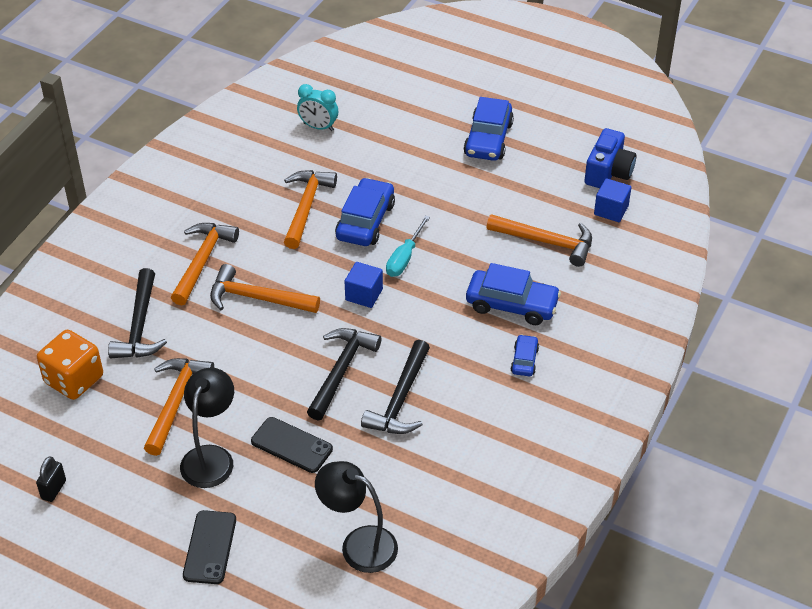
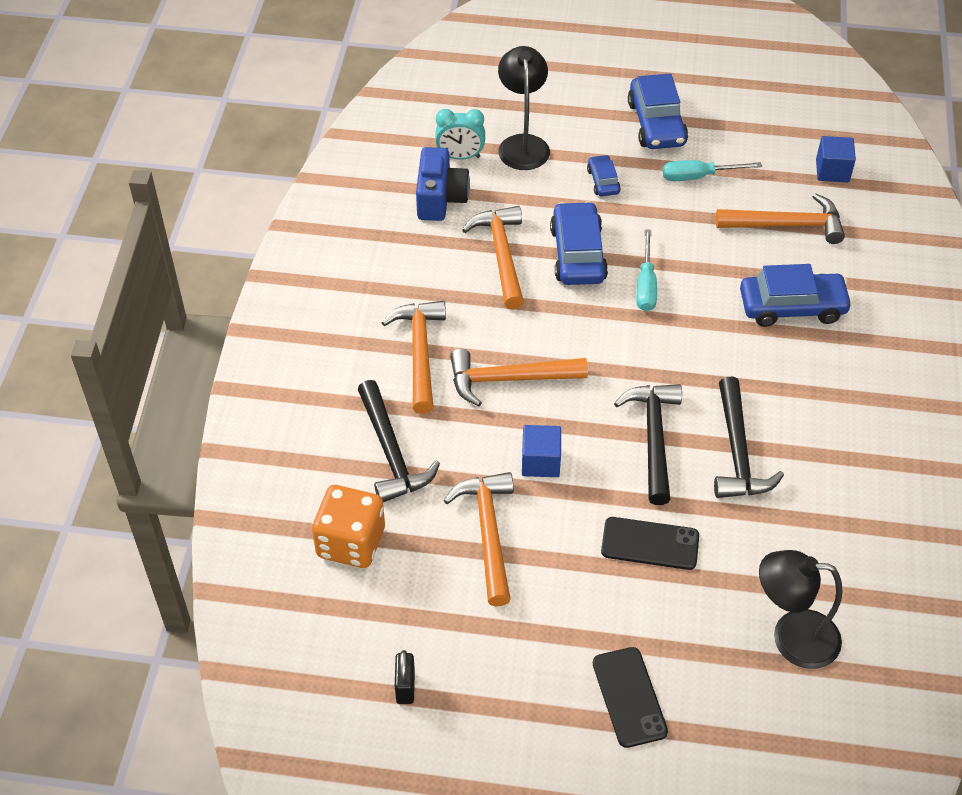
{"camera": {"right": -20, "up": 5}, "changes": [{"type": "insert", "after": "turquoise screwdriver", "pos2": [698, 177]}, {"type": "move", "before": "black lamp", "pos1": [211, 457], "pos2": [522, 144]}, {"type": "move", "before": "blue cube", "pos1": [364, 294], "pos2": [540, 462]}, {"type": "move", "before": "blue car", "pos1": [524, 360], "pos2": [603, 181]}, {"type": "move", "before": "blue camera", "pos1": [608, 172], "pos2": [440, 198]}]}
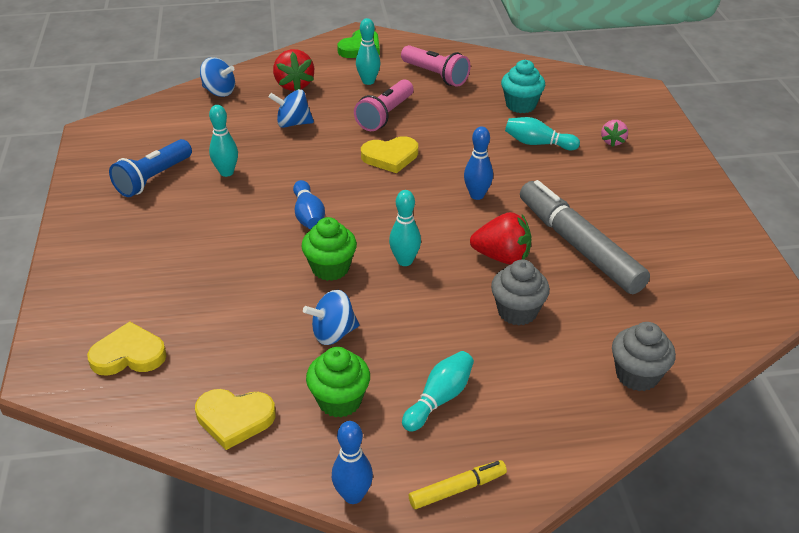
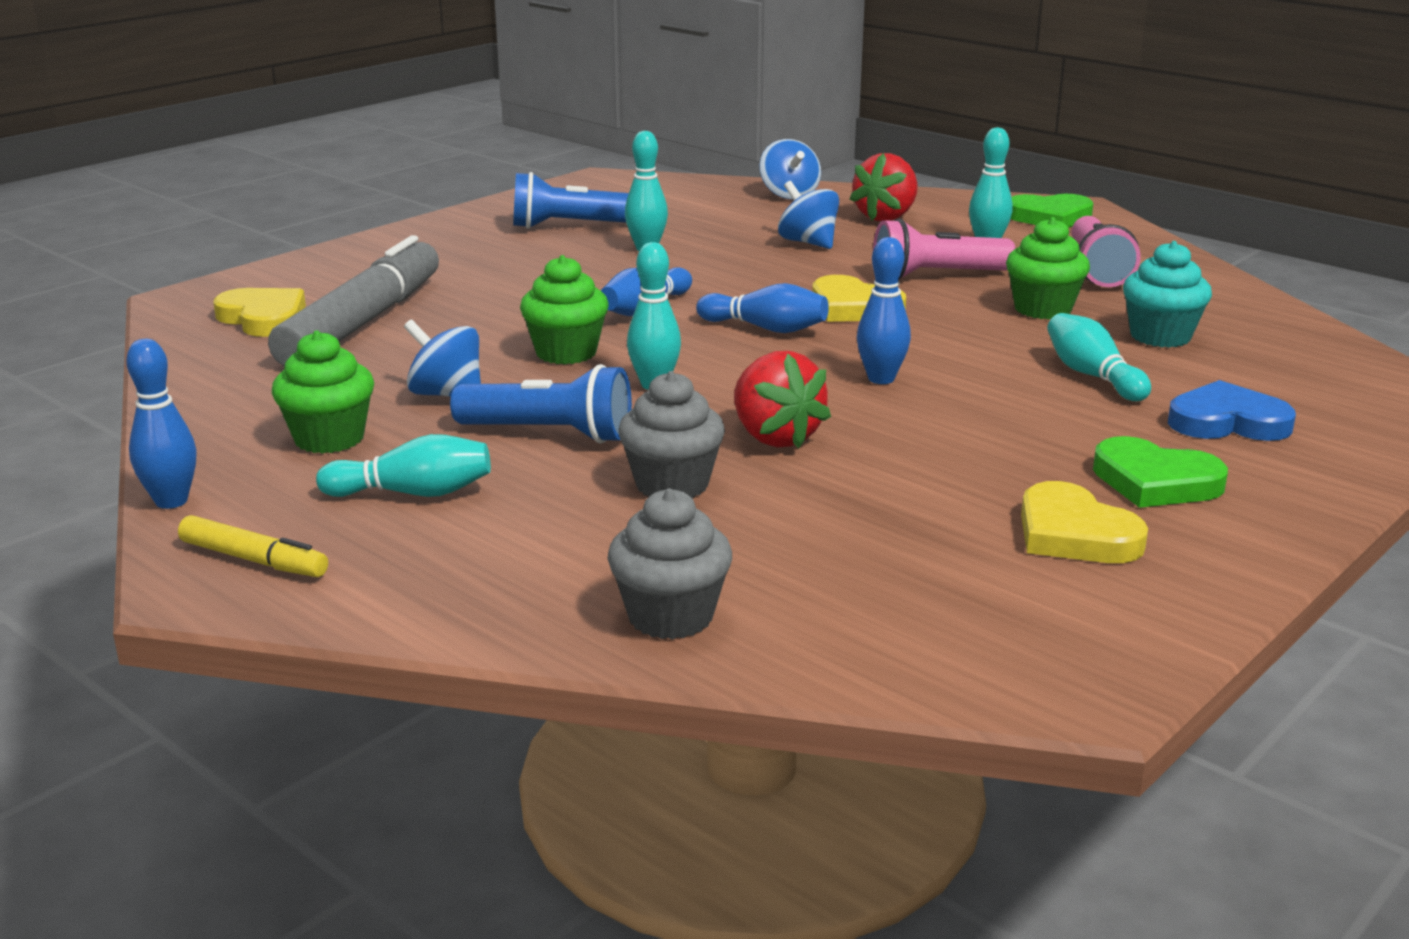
{"camera": {"right": 50, "up": -15}, "changes": [{"type": "insert", "after": "blue flashlight", "pos2": [550, 434]}, {"type": "insert", "after": "blue bowling pin", "pos2": [766, 328]}, {"type": "insert", "after": "green cupcake", "pos2": [1043, 309]}, {"type": "insert", "after": "green heart", "pos2": [1155, 481]}, {"type": "move", "before": "yellow heart", "pos1": [234, 419], "pos2": [1074, 534]}, {"type": "move", "before": "grey marker", "pos1": [579, 246], "pos2": [361, 323]}, {"type": "replace", "before": "pink strawberry", "after": "blue heart", "pos1": [612, 141], "pos2": [1227, 422]}]}
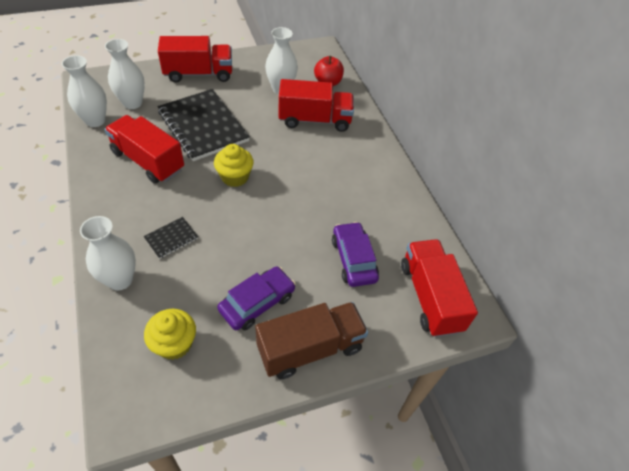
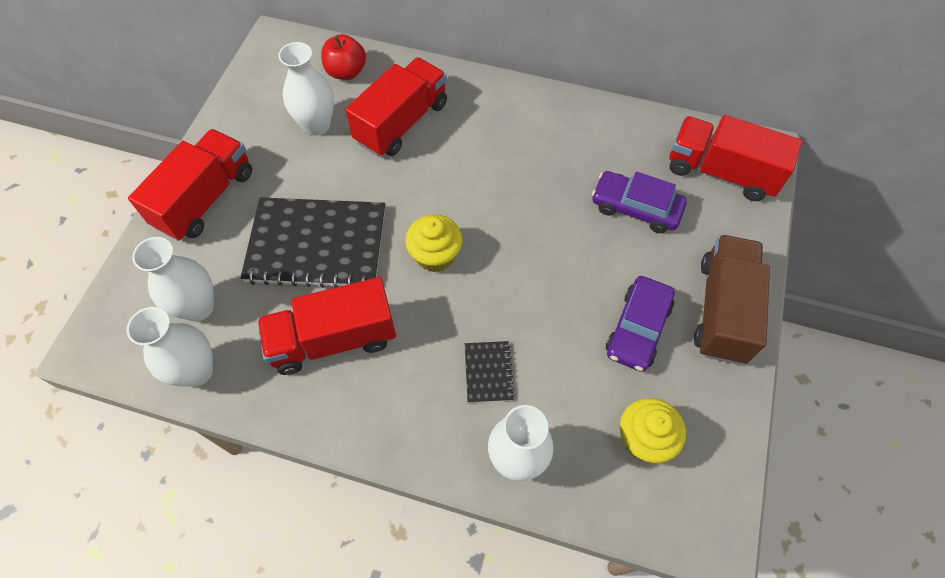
{"camera": {"right": -50, "up": 10}, "changes": [{"type": "rotate", "before": "purple car", "pos1": [257, 303], "pos2": [637, 329], "turn": -150}]}
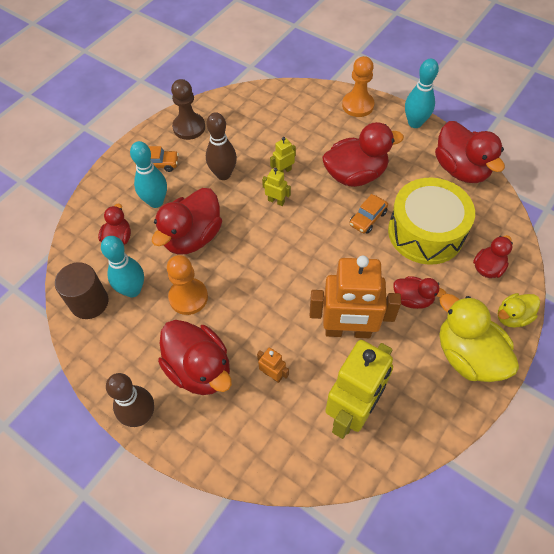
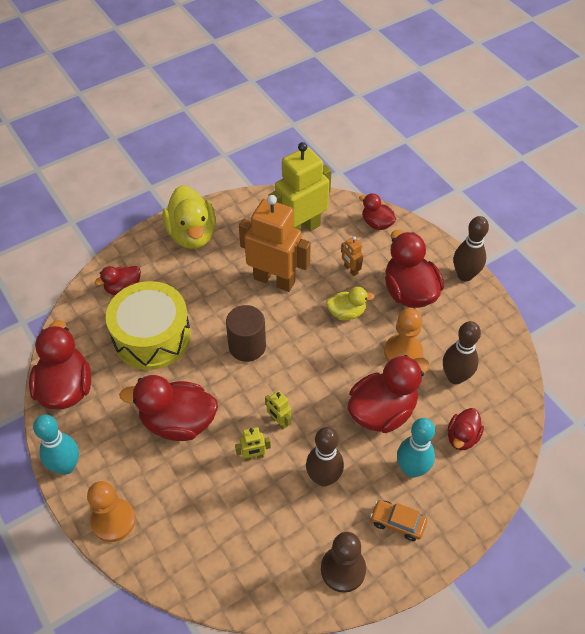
{"camera": {"right": -160, "up": -5}, "changes": [{"type": "delete", "before": "orange car", "pos1": [367, 218]}, {"type": "move", "before": "brown cylinder", "pos1": [89, 302], "pos2": [247, 346]}, {"type": "move", "before": "red duck", "pos1": [412, 299], "pos2": [377, 223]}, {"type": "move", "before": "yellow duck", "pos1": [512, 317], "pos2": [346, 313]}, {"type": "recolor", "before": "turquoise bowling pin", "after": "brown bowling pin", "pos1": [132, 290], "pos2": [455, 377]}]}
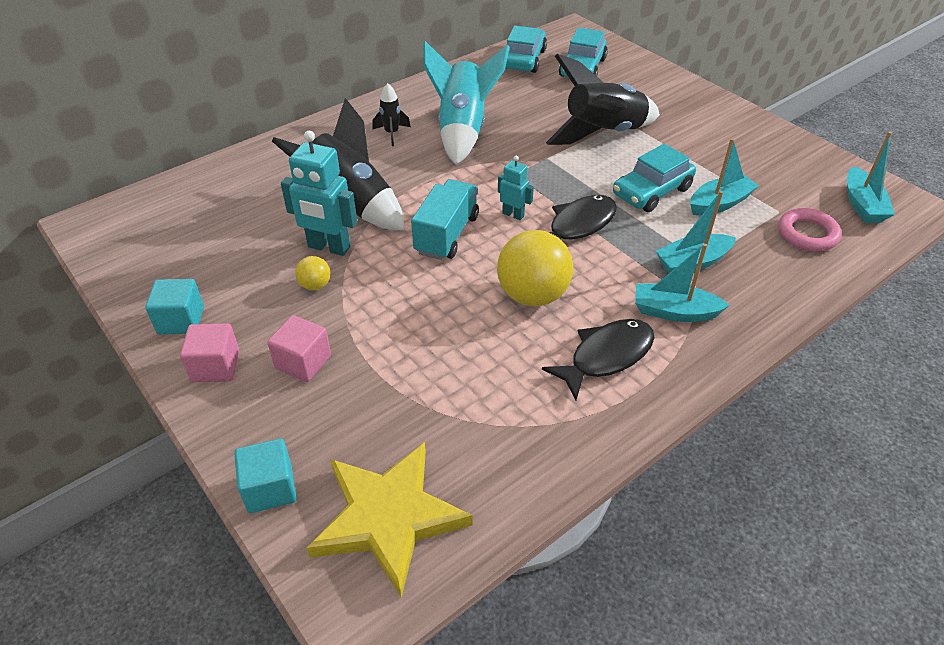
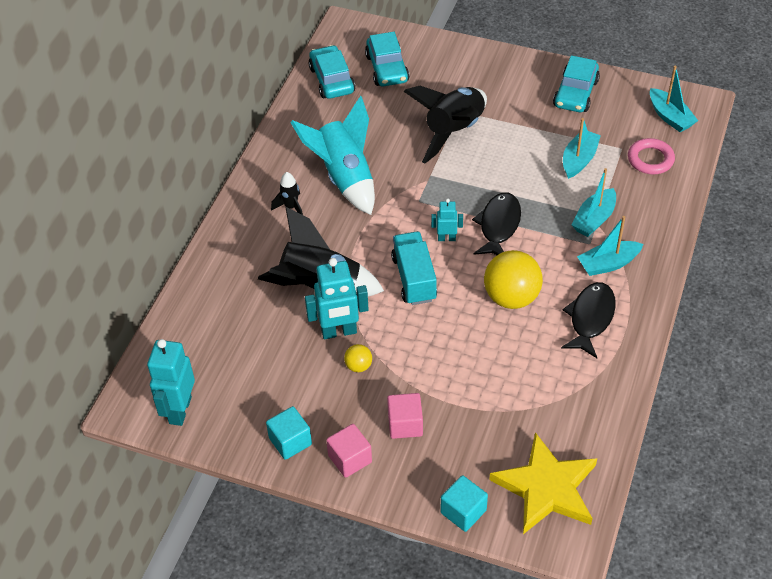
{"camera": {"right": -30, "up": 5}, "changes": [{"type": "insert", "after": "turquoise robot", "pos2": [179, 410]}, {"type": "move", "before": "turquoise car", "pos1": [652, 191], "pos2": [575, 93]}]}
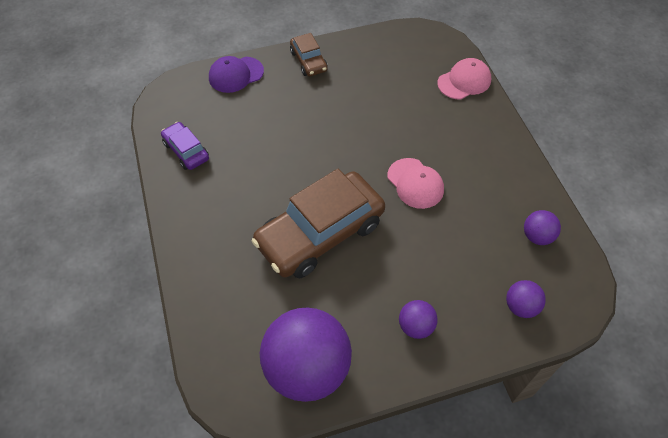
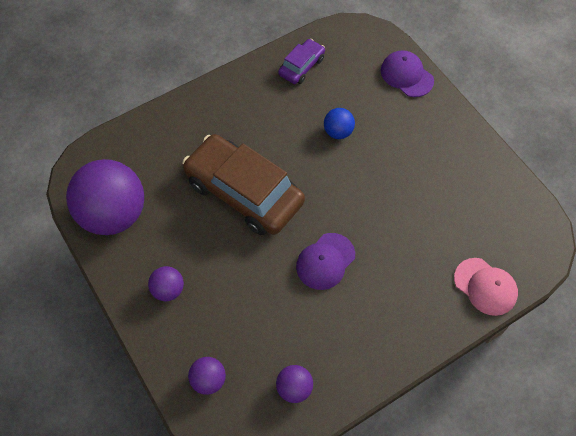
{"camera": {"right": 75, "up": 5}, "changes": [{"type": "delete", "before": "brown car", "pos1": [308, 61]}, {"type": "insert", "after": "blue ball", "pos2": [338, 132]}, {"type": "recolor", "before": "pink cap", "after": "purple cap", "pos1": [415, 183], "pos2": [325, 261]}]}
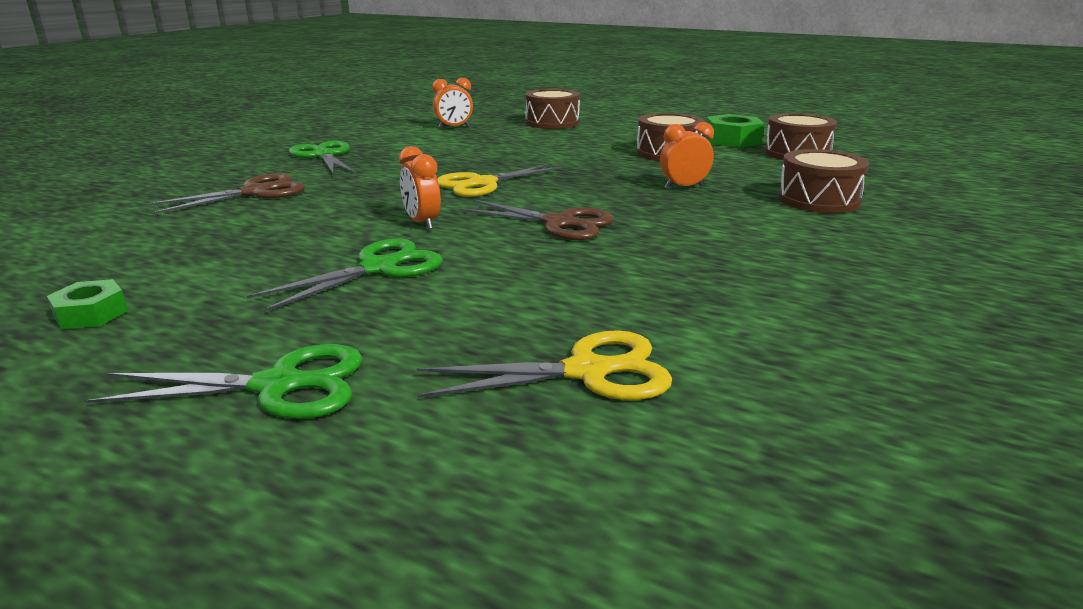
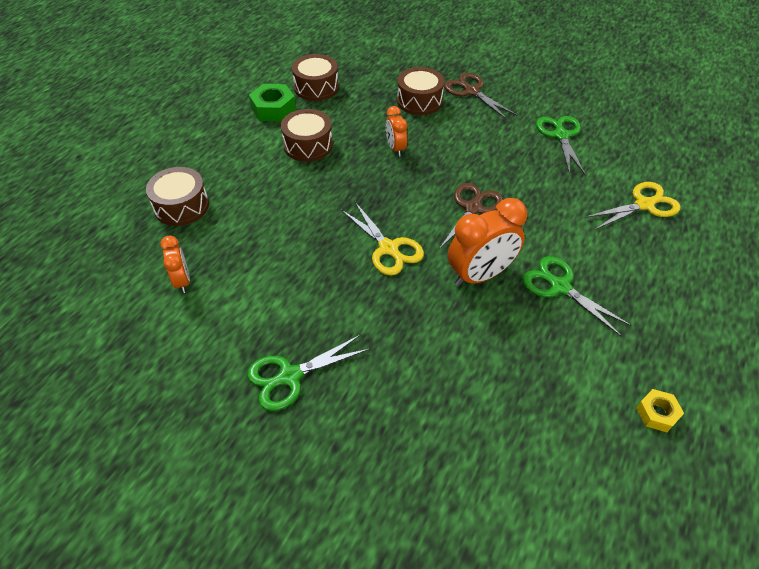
{"camera": {"right": -90, "up": 25}, "changes": [{"type": "move", "before": "green scissors", "pos1": [279, 385], "pos2": [560, 135]}, {"type": "move", "before": "brown scissors", "pos1": [255, 192], "pos2": [471, 91]}, {"type": "recolor", "before": "green nut", "after": "yellow nut", "pos1": [91, 314], "pos2": [657, 413]}, {"type": "rotate", "before": "yellow scissors", "pos1": [588, 371], "pos2": [644, 204], "turn": 75}, {"type": "resize", "before": "orange clock", "pos1": [422, 223], "pos2": [480, 275], "scale": 1.79}]}
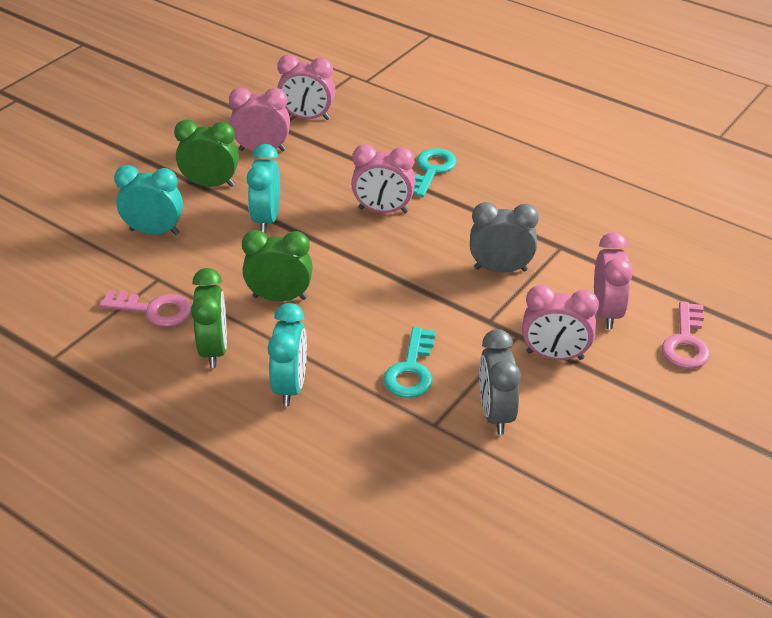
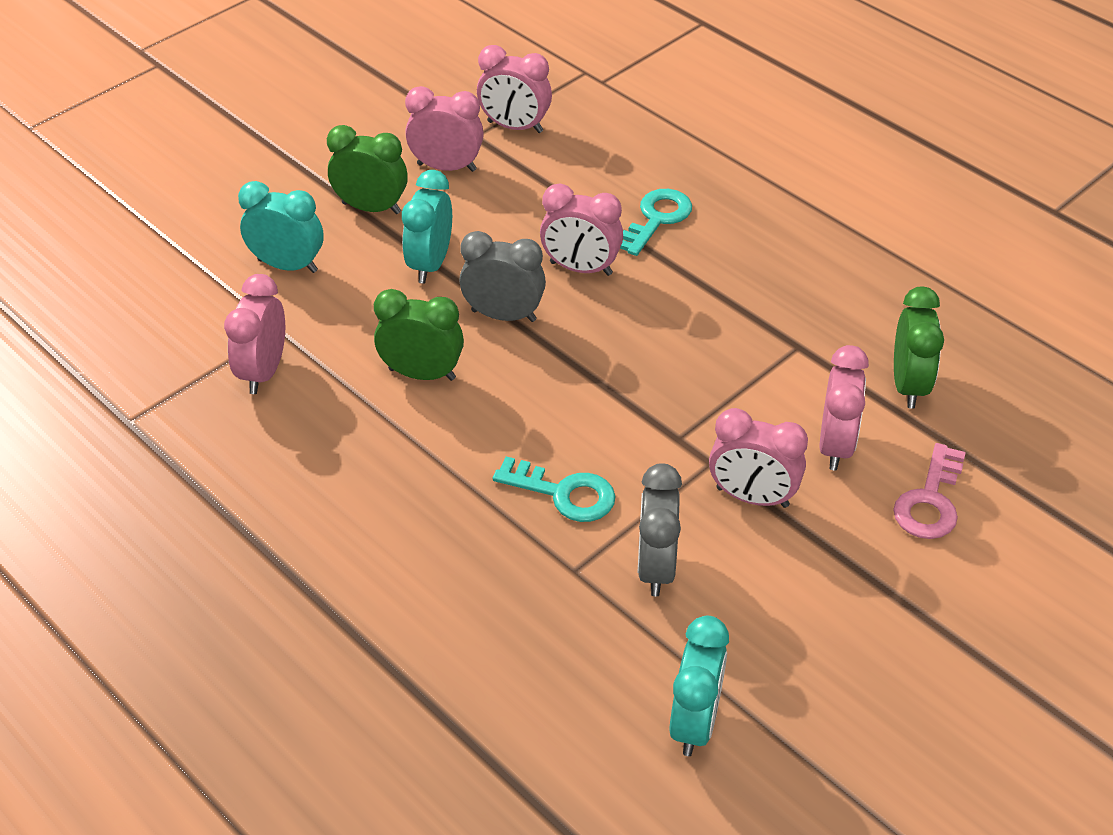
{"camera": {"right": 10, "up": 5}, "changes": [{"type": "move", "before": "green clock", "pos1": [214, 350], "pos2": [908, 385]}, {"type": "move", "before": "turquoise clock", "pos1": [290, 386], "pos2": [694, 722]}, {"type": "move", "before": "grey clock", "pos1": [500, 269], "pos2": [503, 315]}, {"type": "replace", "before": "pink key", "after": "pink clock", "pos1": [153, 310], "pos2": [263, 372]}, {"type": "rotate", "before": "turquoise key", "pos1": [411, 370], "pos2": [564, 493], "turn": -90}]}
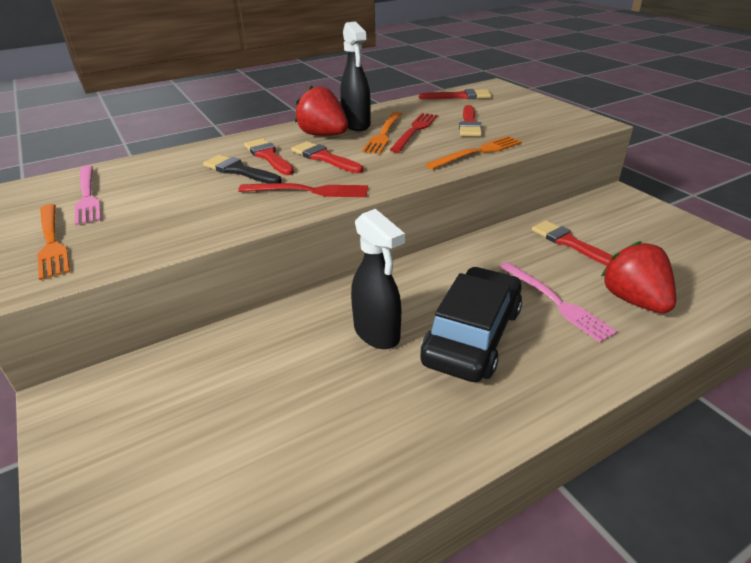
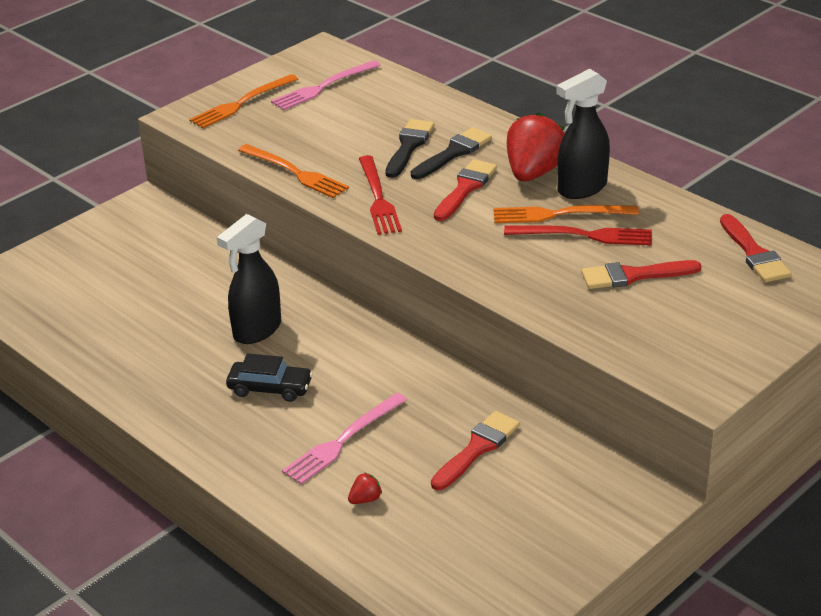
{"camera": {"right": 75, "up": 0}, "changes": [{"type": "move", "before": "orange fork", "pos1": [477, 152], "pos2": [295, 172]}, {"type": "recolor", "before": "red brush", "after": "black brush", "pos1": [268, 156], "pos2": [453, 153]}, {"type": "resize", "before": "black car", "pos1": [472, 335], "pos2": [270, 388], "scale": 0.54}, {"type": "resize", "before": "red strawberry", "pos1": [633, 300], "pos2": [365, 499], "scale": 0.4}]}
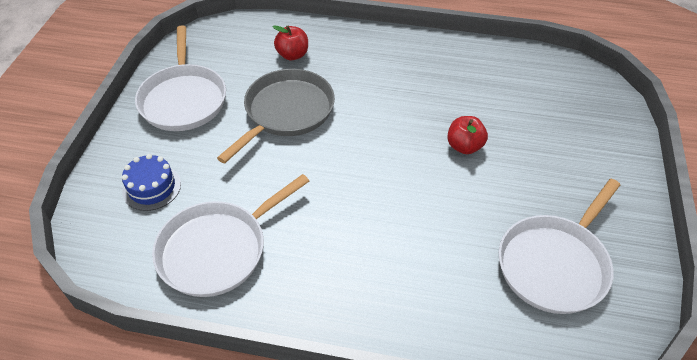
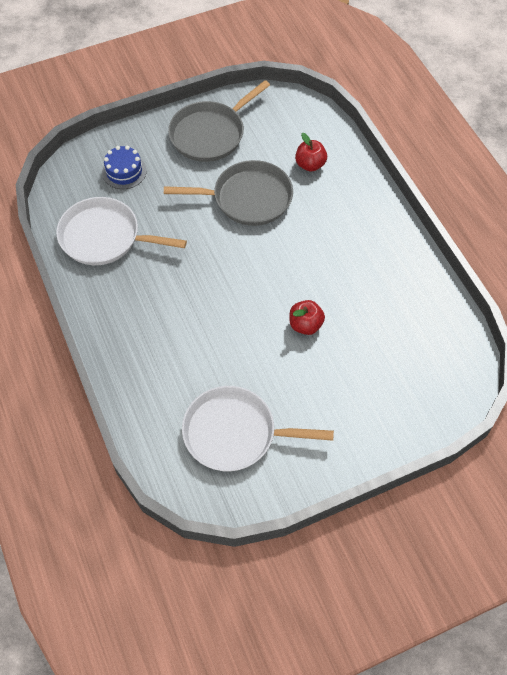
{"camera": {"right": 55, "up": 10}, "changes": [{"type": "recolor", "before": "white pan", "after": "grey pan", "pos1": [183, 99], "pos2": [210, 134]}]}
